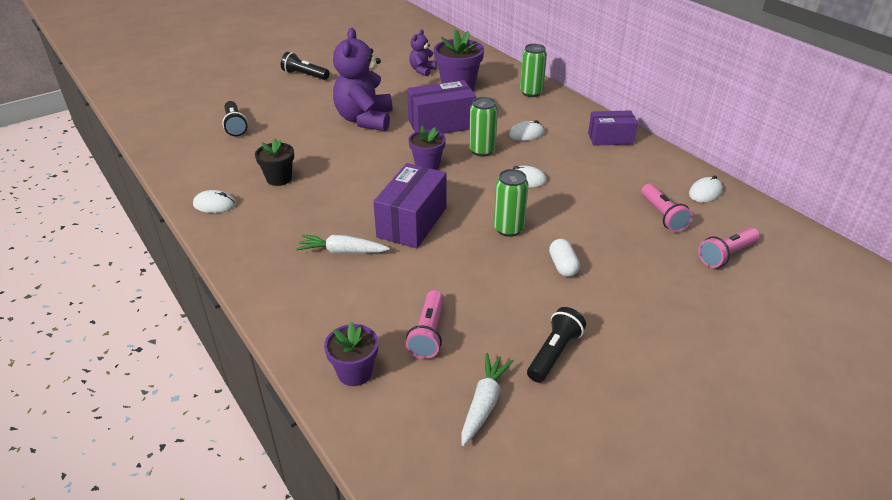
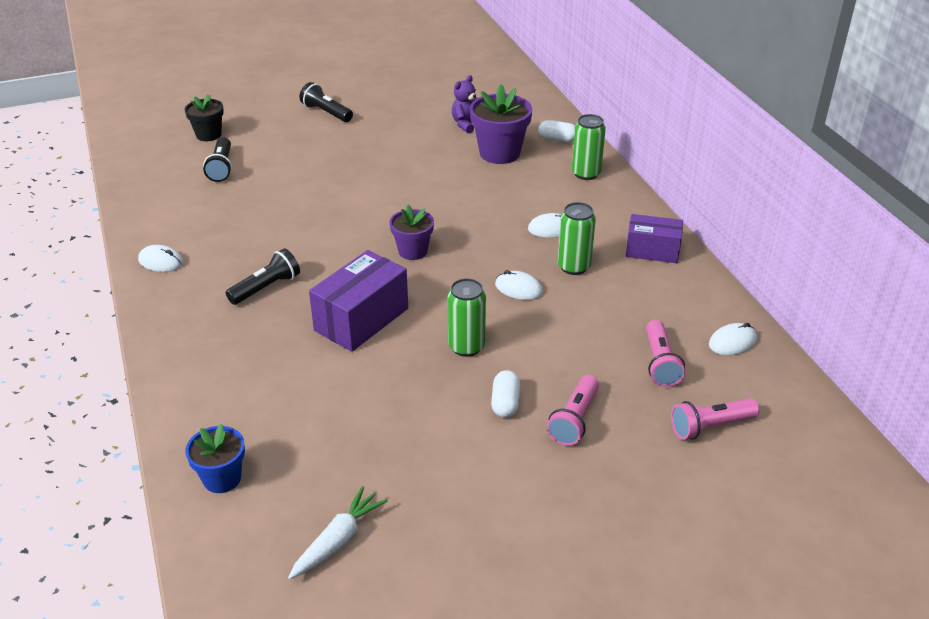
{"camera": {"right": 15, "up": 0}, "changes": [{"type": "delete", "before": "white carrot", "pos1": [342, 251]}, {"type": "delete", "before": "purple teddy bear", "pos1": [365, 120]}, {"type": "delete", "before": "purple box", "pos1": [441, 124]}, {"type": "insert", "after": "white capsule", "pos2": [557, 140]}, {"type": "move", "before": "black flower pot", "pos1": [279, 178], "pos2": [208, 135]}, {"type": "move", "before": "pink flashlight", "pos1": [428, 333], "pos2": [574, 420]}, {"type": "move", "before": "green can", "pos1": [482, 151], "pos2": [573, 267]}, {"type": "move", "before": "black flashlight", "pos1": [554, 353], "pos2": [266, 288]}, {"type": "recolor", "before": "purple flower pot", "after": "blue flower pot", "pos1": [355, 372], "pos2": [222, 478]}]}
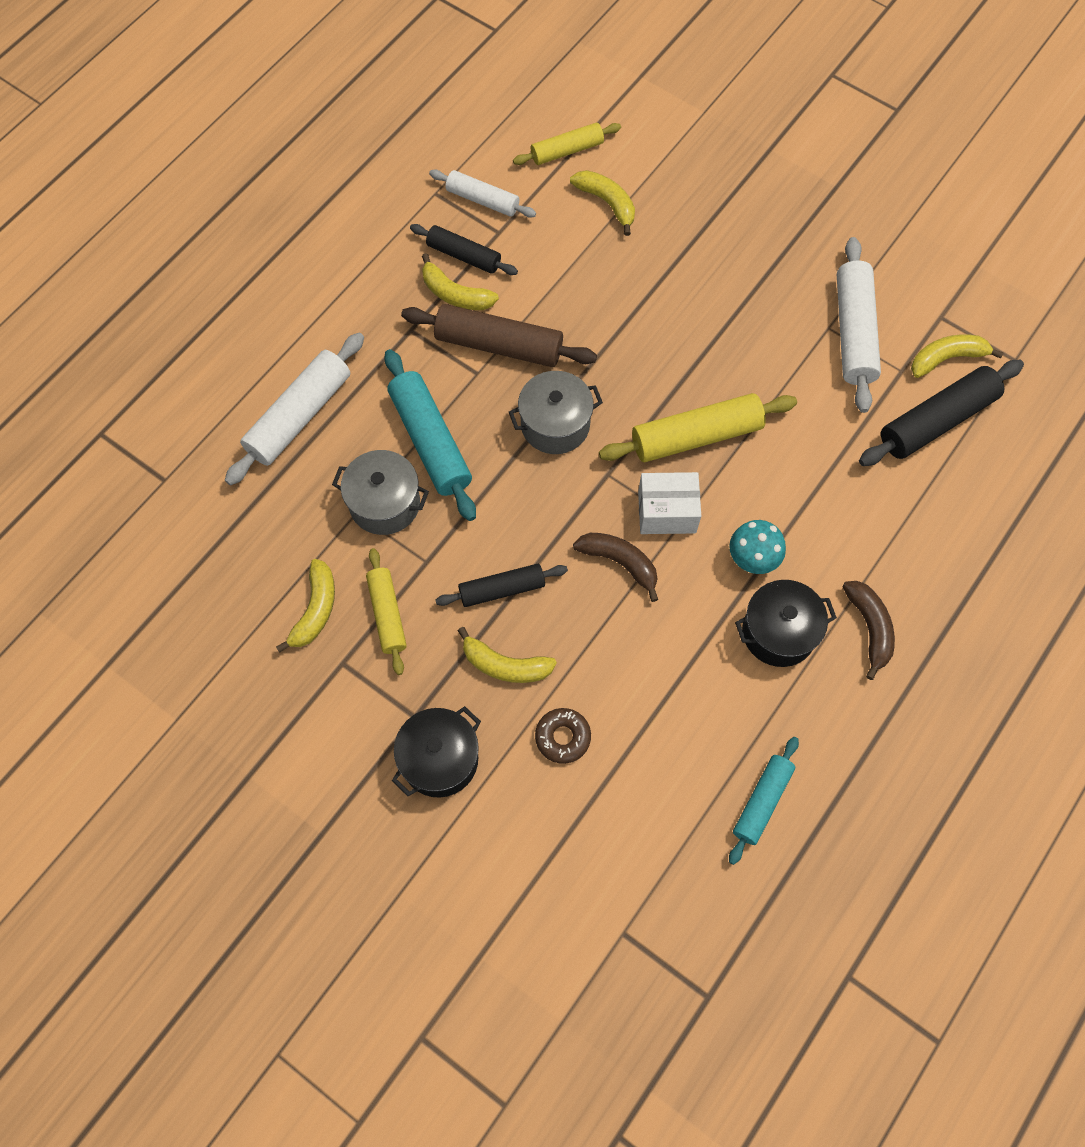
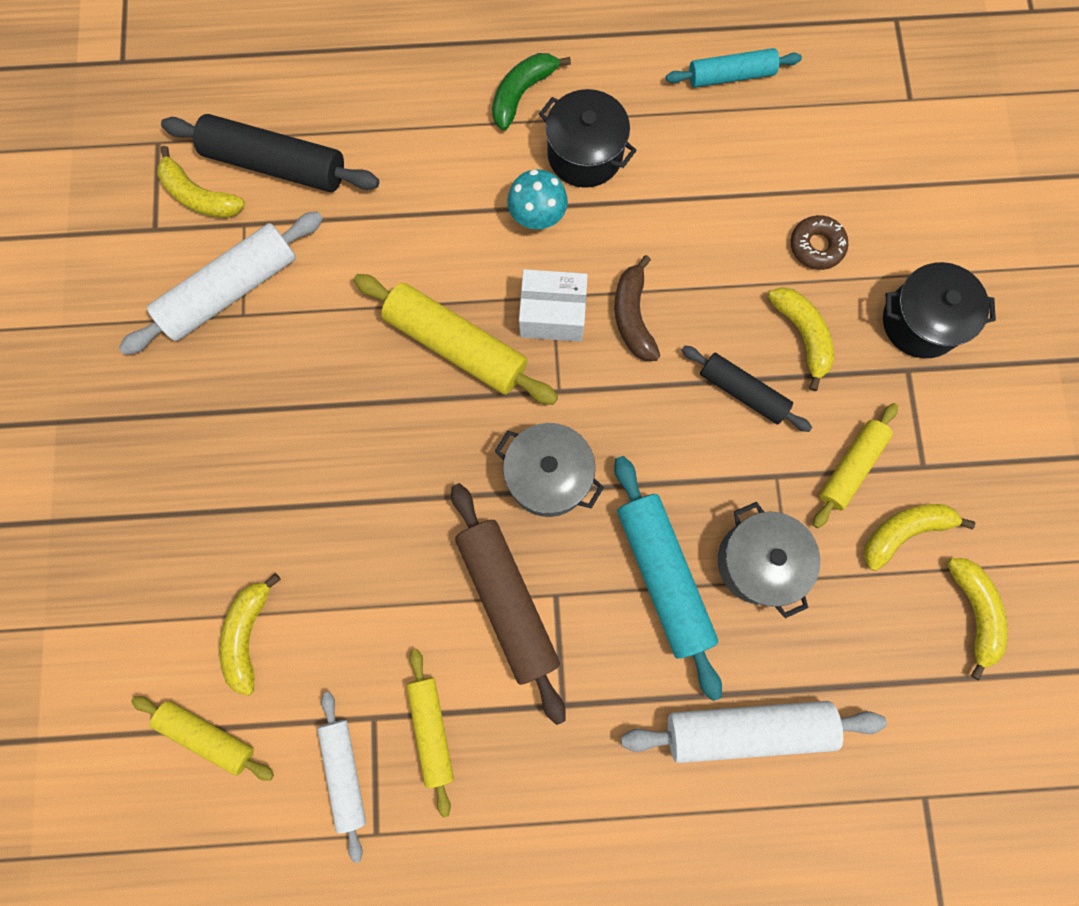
{"camera": {"right": -130, "up": 10}, "changes": [{"type": "move", "before": "yellow banana", "pos1": [455, 294], "pos2": [973, 611]}, {"type": "recolor", "before": "black rolling pin", "after": "yellow rolling pin", "pos1": [464, 256], "pos2": [431, 729]}, {"type": "recolor", "before": "brown banana", "after": "green banana", "pos1": [869, 628], "pos2": [522, 94]}, {"type": "rotate", "before": "turquoise rolling pin", "pos1": [430, 441], "pos2": [663, 575], "turn": -45}, {"type": "rotate", "before": "white box", "pos1": [667, 512], "pos2": [552, 314], "turn": -45}]}
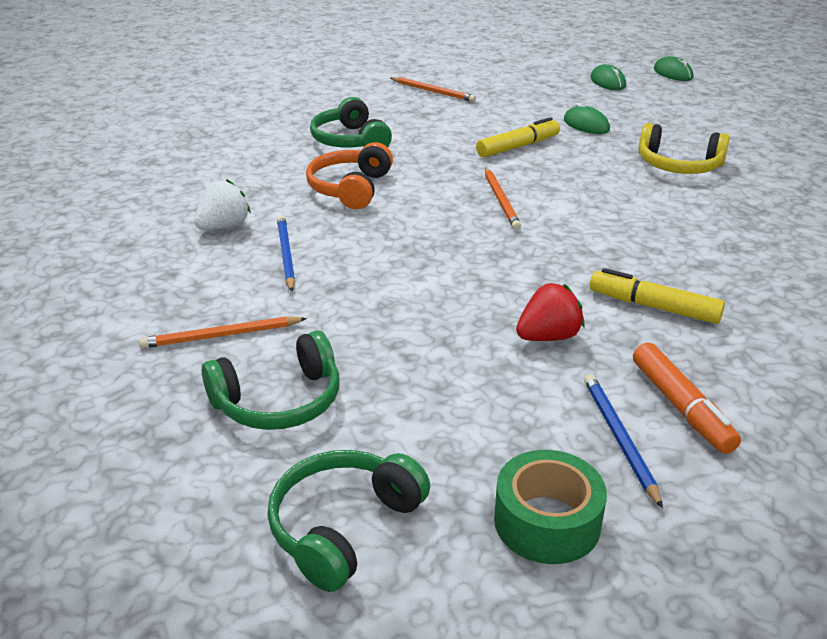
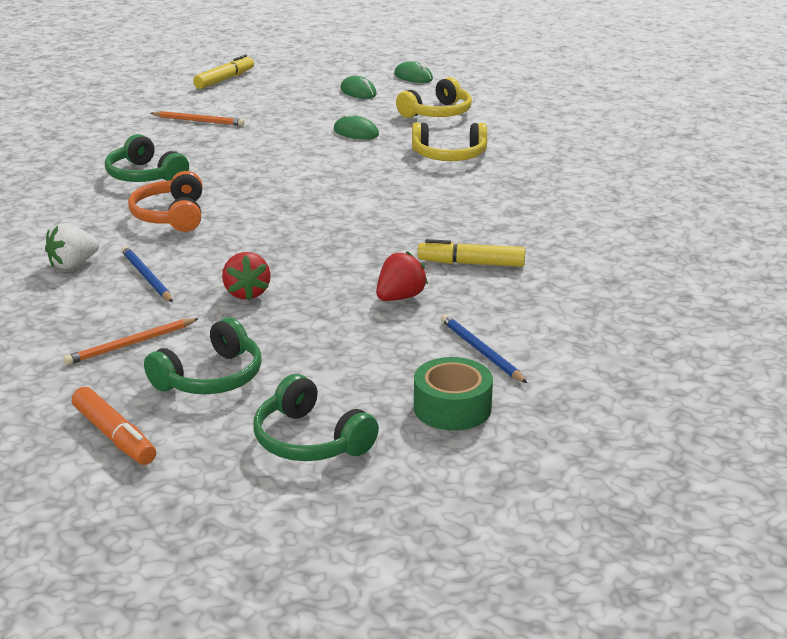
{"camera": {"right": -20, "up": -5}, "changes": [{"type": "delete", "before": "orange pencil", "pos1": [501, 200]}, {"type": "insert", "after": "red strawberry", "pos2": [246, 293]}, {"type": "insert", "after": "yellow headphones", "pos2": [437, 113]}, {"type": "move", "before": "yellow marker", "pos1": [517, 147], "pos2": [224, 79]}, {"type": "move", "before": "orange marker", "pos1": [681, 406], "pos2": [114, 436]}, {"type": "rotate", "before": "white strawberry", "pos1": [224, 227], "pos2": [73, 264], "turn": -150}, {"type": "rotate", "before": "green headphones", "pos1": [343, 527], "pos2": [310, 440], "turn": -60}]}
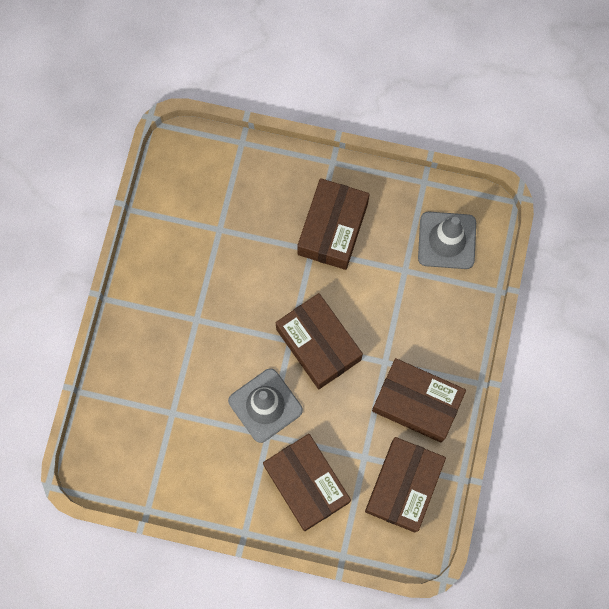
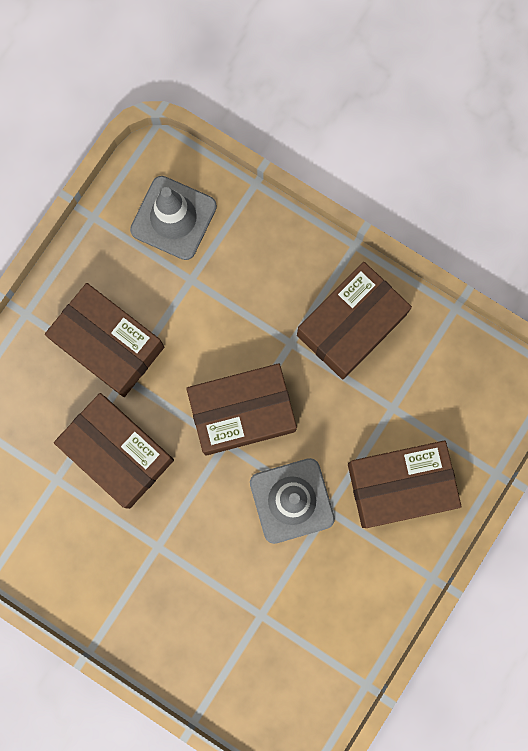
{"camera": {"right": -70, "up": 5}, "changes": [{"type": "move", "before": "brown box", "pos1": [403, 486], "pos2": [117, 453]}]}
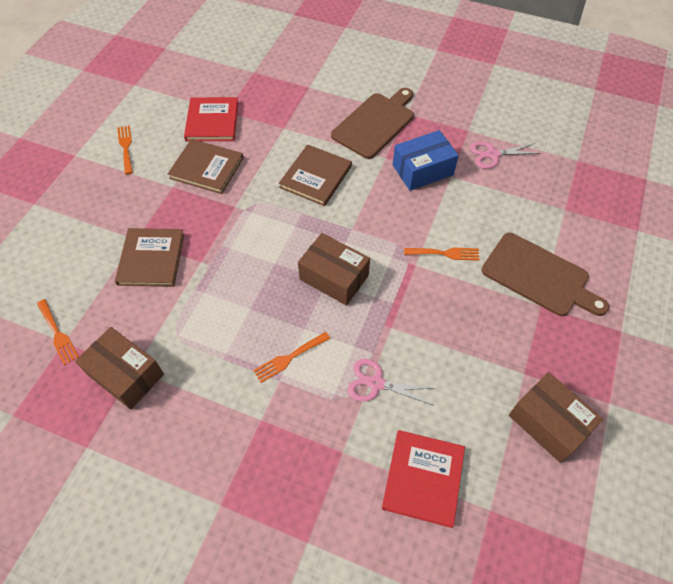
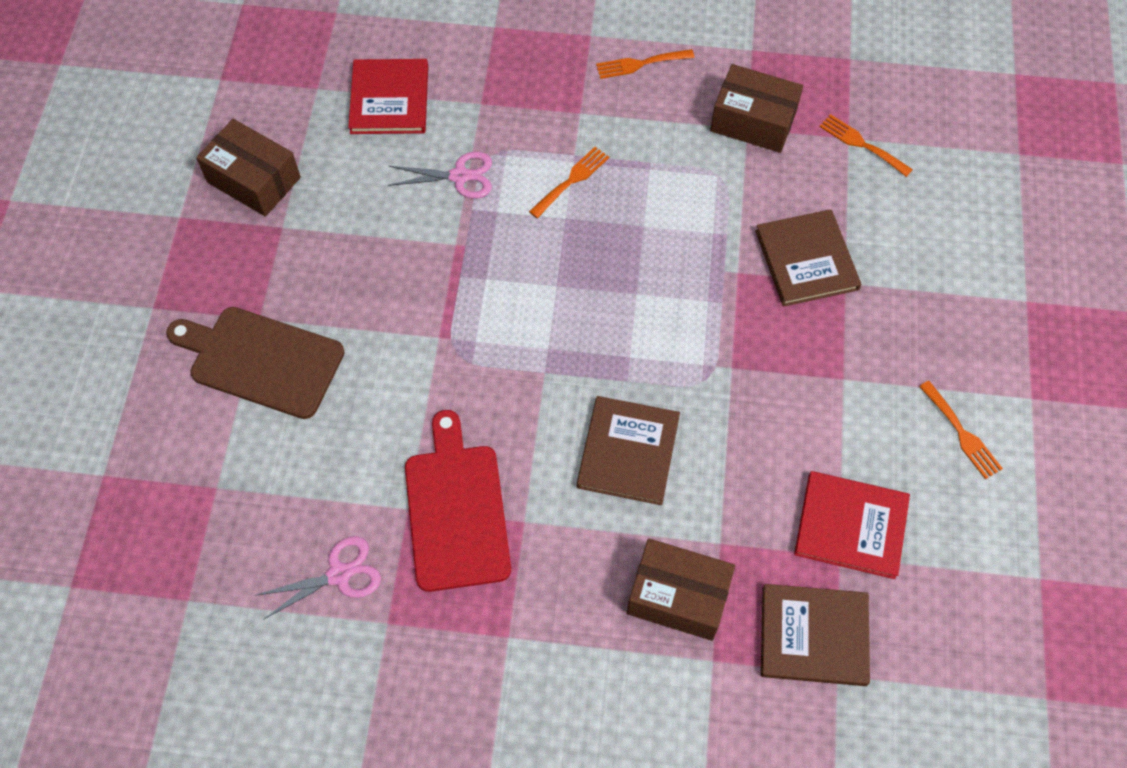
{"camera": {"right": 165, "up": 5}, "changes": [{"type": "delete", "before": "brown cutting board", "pos1": [375, 123]}, {"type": "move", "before": "brown book", "pos1": [207, 168], "pos2": [813, 636]}, {"type": "move", "before": "brown box", "pos1": [334, 277], "pos2": [678, 596]}, {"type": "move", "before": "orange fork", "pos1": [445, 253], "pos2": [640, 64]}, {"type": "replace", "before": "blue box", "after": "red cutting board", "pos1": [422, 170], "pos2": [456, 510]}, {"type": "rotate", "before": "red book", "pos1": [212, 121], "pos2": [851, 526], "turn": -60}]}
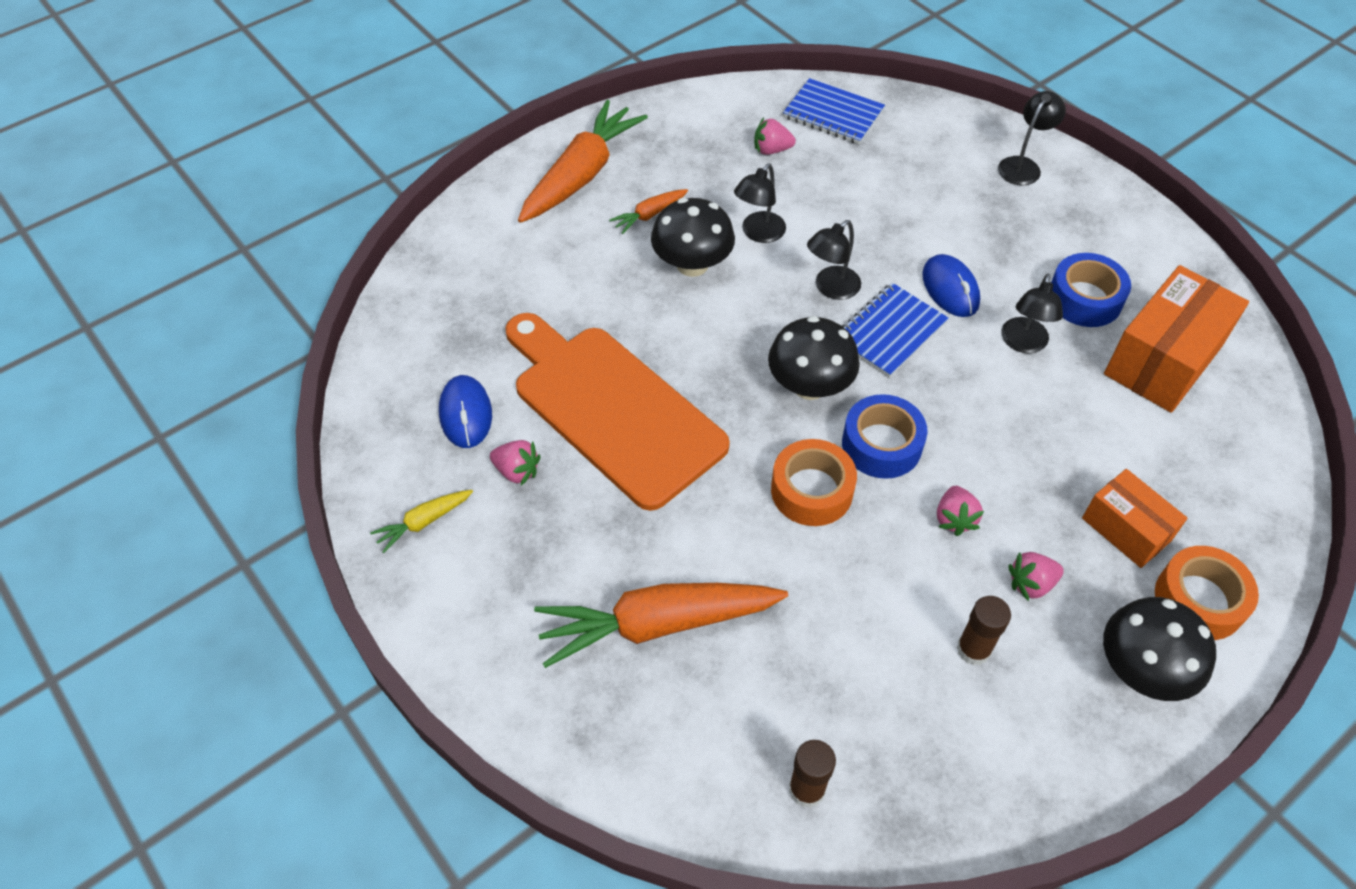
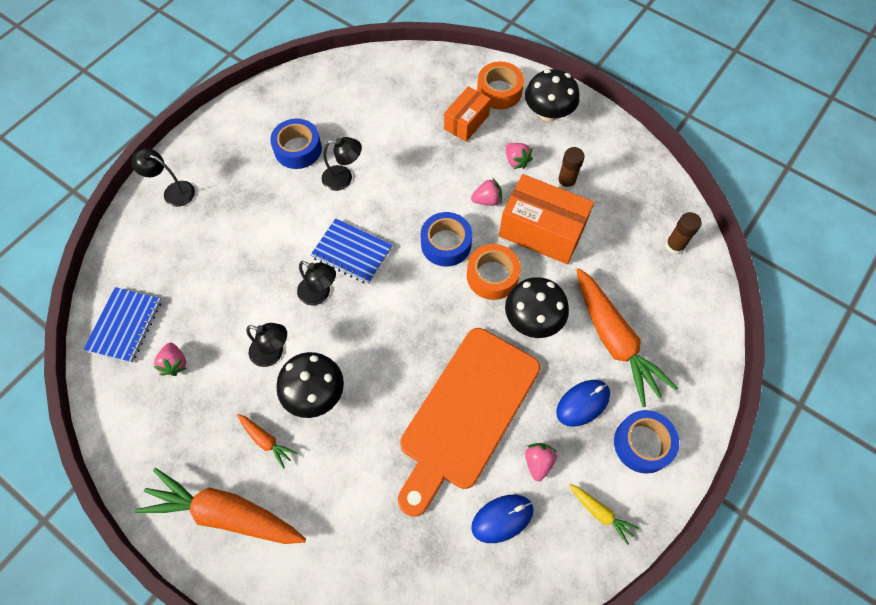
{"camera": {"right": -105, "up": 10}, "changes": [{"type": "insert", "after": "blue tape", "pos2": [642, 444]}, {"type": "move", "before": "black mushroom", "pos1": [809, 386], "pos2": [533, 319]}, {"type": "move", "before": "blue mouse", "pos1": [950, 289], "pos2": [583, 403]}, {"type": "move", "before": "orange box", "pos1": [1163, 360], "pos2": [541, 231]}]}
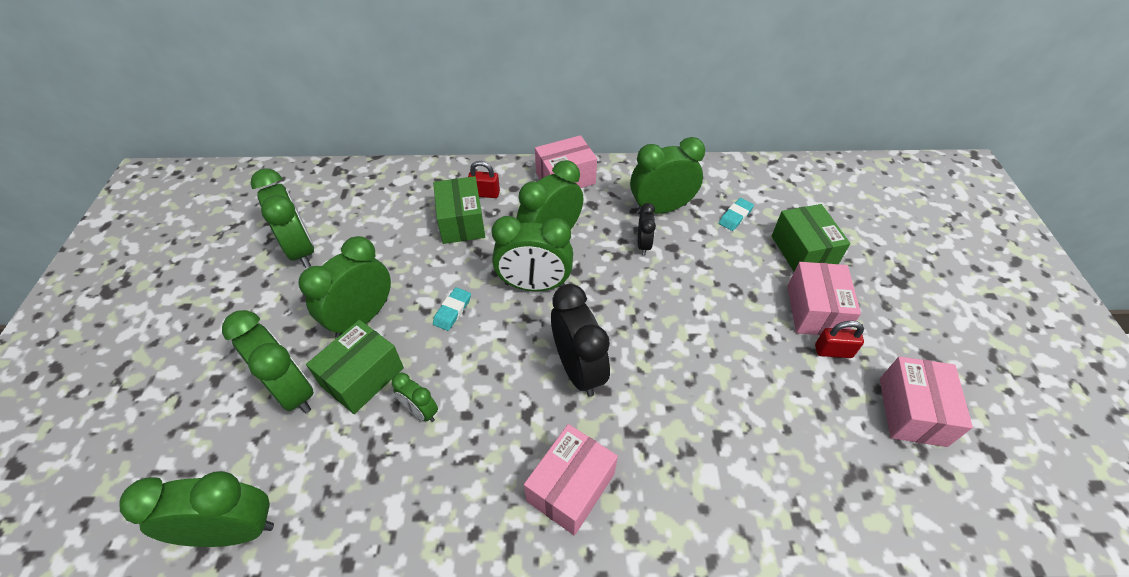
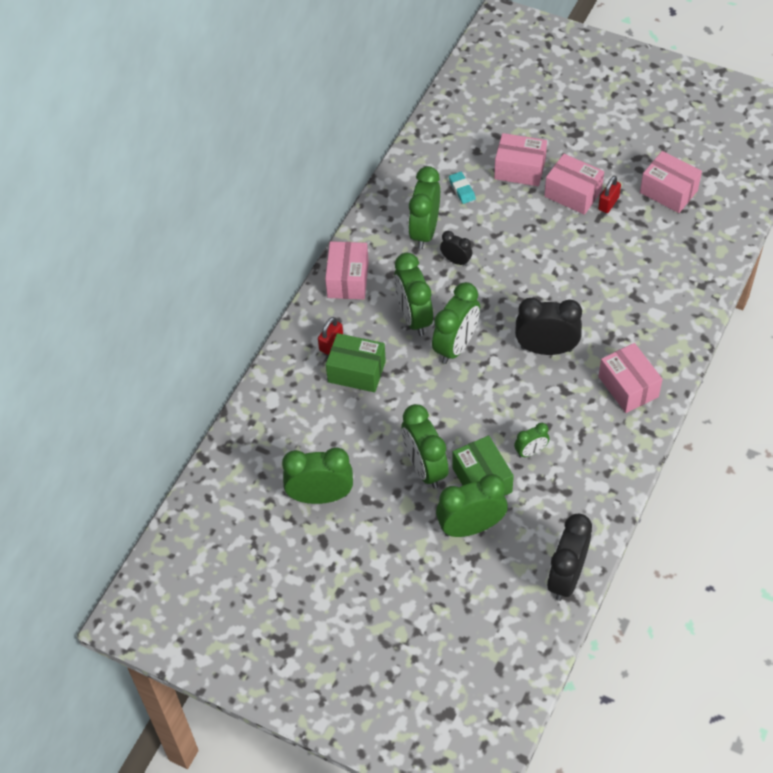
{"camera": {"right": -60, "up": 5}, "changes": [{"type": "delete", "before": "turquoise eraser", "pos1": [452, 311]}, {"type": "recolor", "before": "green clock", "after": "black clock", "pos1": [234, 530], "pos2": [566, 577]}, {"type": "recolor", "before": "green box", "after": "pink box", "pos1": [802, 251], "pos2": [519, 169]}]}
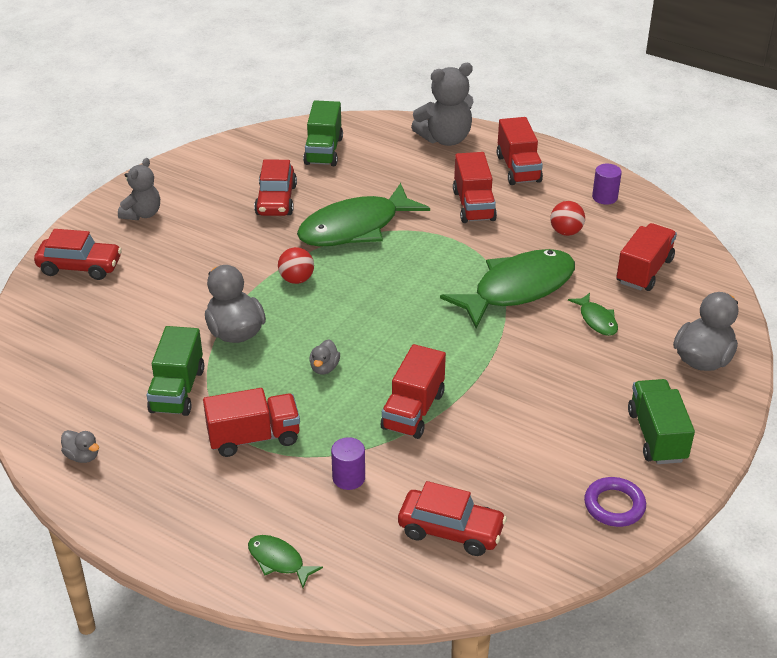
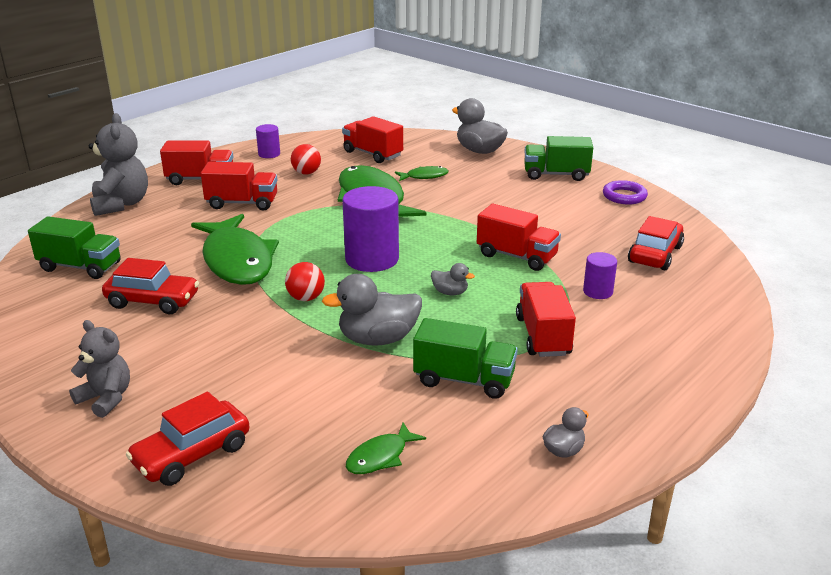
{"camera": {"right": -80, "up": -10}, "changes": [{"type": "insert", "after": "purple cylinder", "pos2": [372, 259]}, {"type": "move", "before": "green fish", "pos1": [279, 561], "pos2": [380, 456]}, {"type": "rotate", "before": "red car", "pos1": [80, 267], "pos2": [192, 455], "turn": -150}]}
